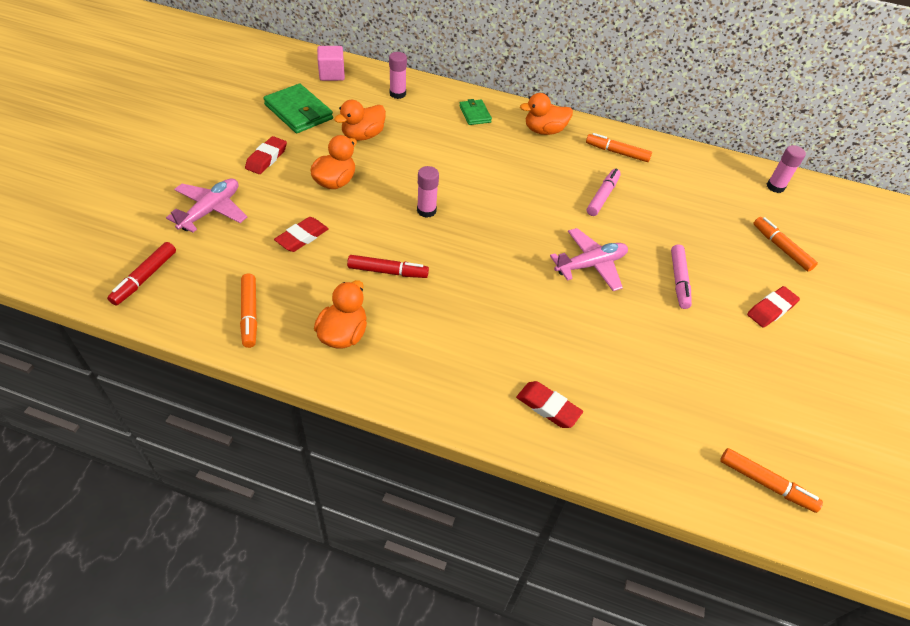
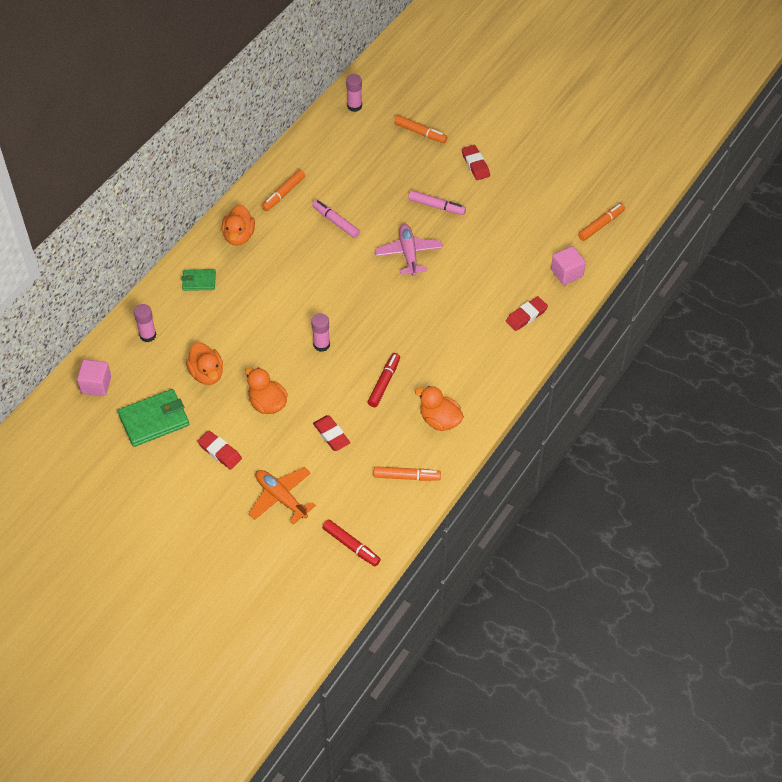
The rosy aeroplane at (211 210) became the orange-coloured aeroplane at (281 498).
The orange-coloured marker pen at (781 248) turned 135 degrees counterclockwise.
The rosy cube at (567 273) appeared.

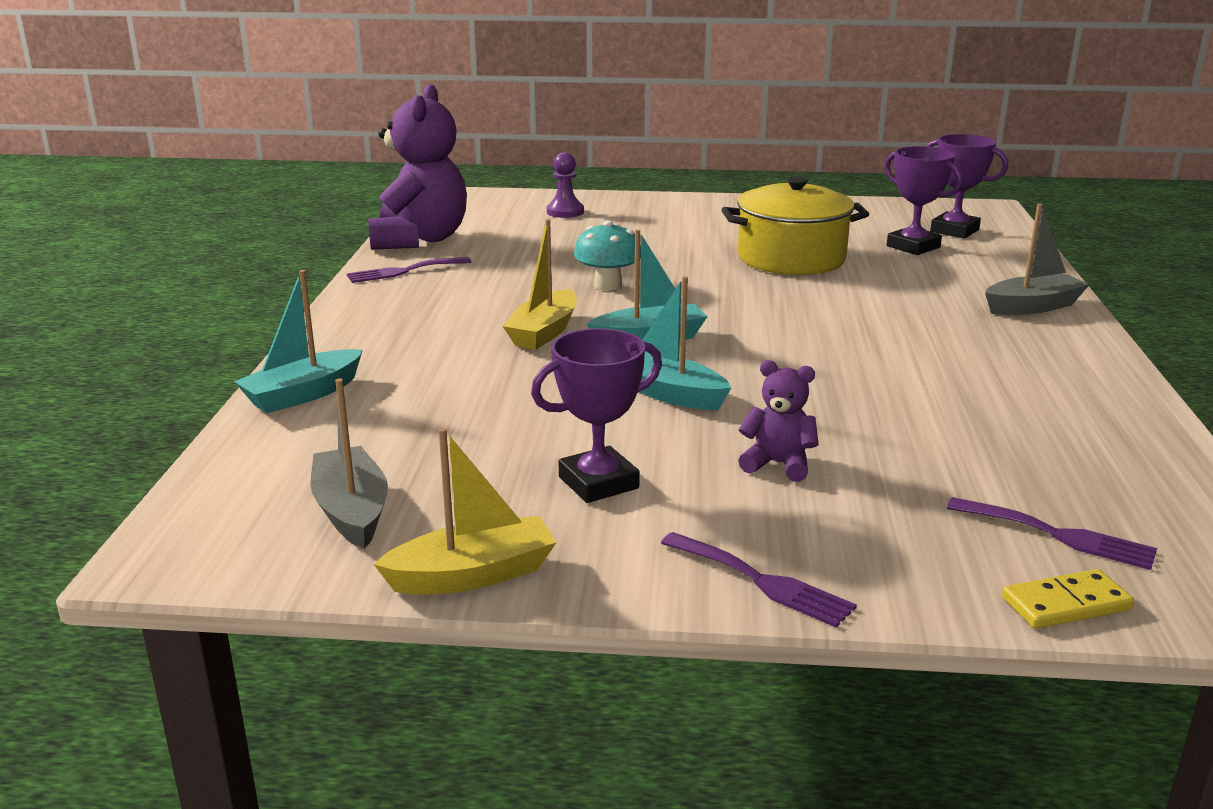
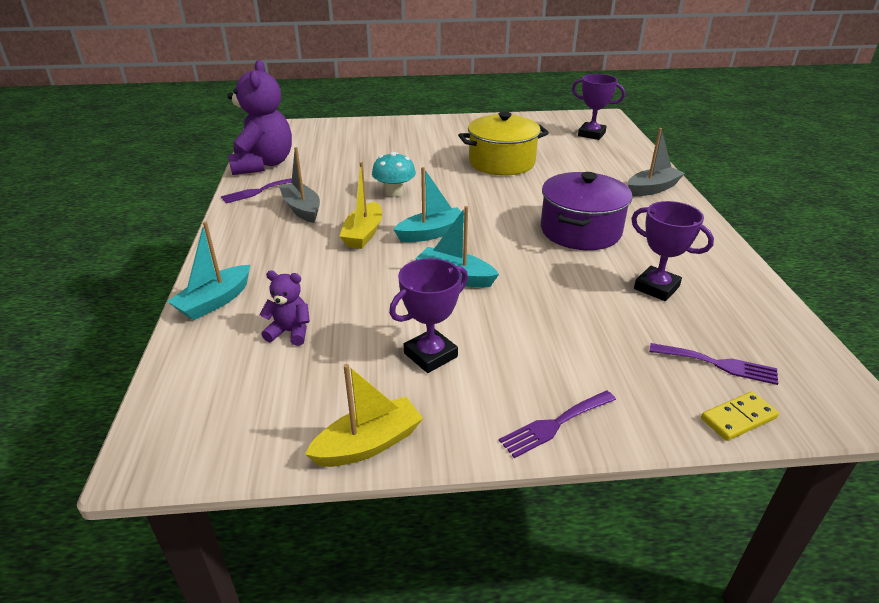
The grey sailboat moved from (352 511) to (302 209).
The royal purple game pawn at (565 212) disappeared.
The royal purple table fork at (762 581) turned 120 degrees clockwise.
The royal purple teddy bear moved from (778 464) to (290 332).
The royal purple prize cup moved from (913 247) to (656 288).
The royal purple cooking pot at (580 231) appeared.

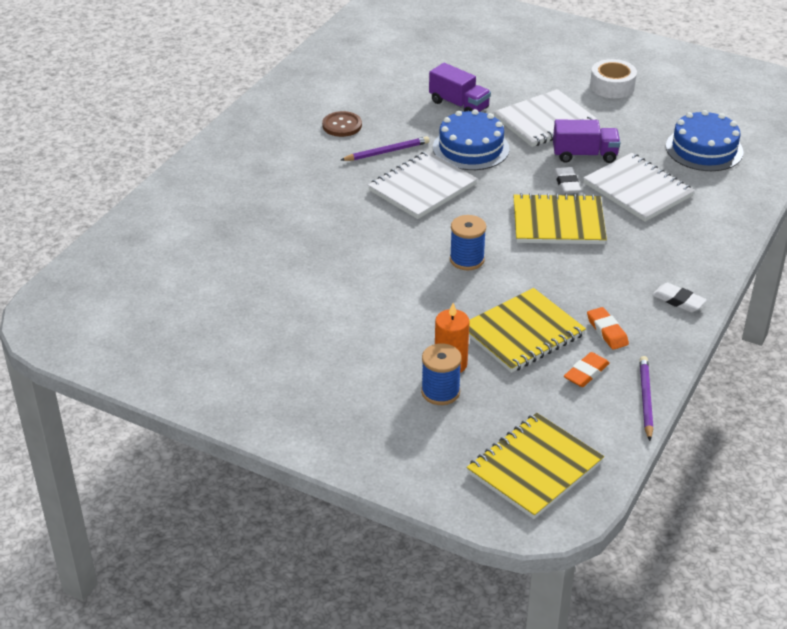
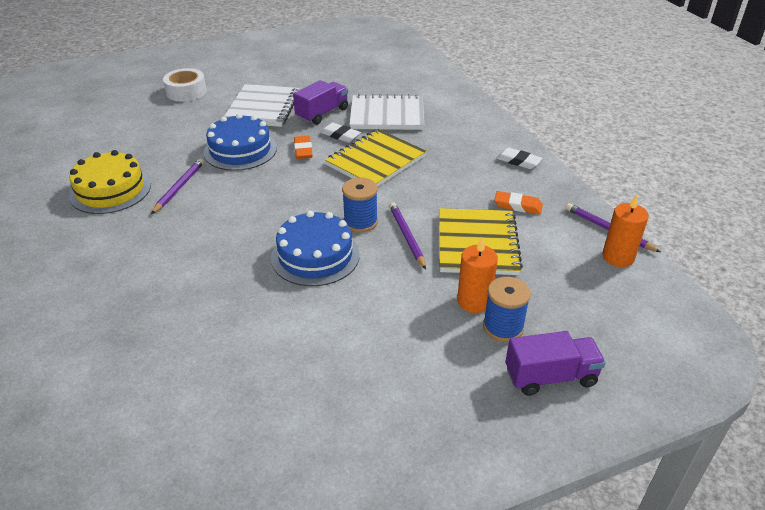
The brown shirt button at (342 125) was replaced by the golden cake at (110 190).
The snow-white notepad at (422 187) disappeared.
The royal purple truck moved from (459 105) to (550 377).
The golden notepad at (534 468) disappeared.
The orange-coloured pencil eraser moved from (586 373) to (303 150).
The snow-white tape moved from (612 86) to (186 92).
The snow-white pencil eraser at (678 301) turned 45 degrees clockwise.
The cobalt cake moved from (704 149) to (315 256).
The royal purple wooden pencil at (407 236) appeared.
The orange-coloured candle at (618 257) appeared.

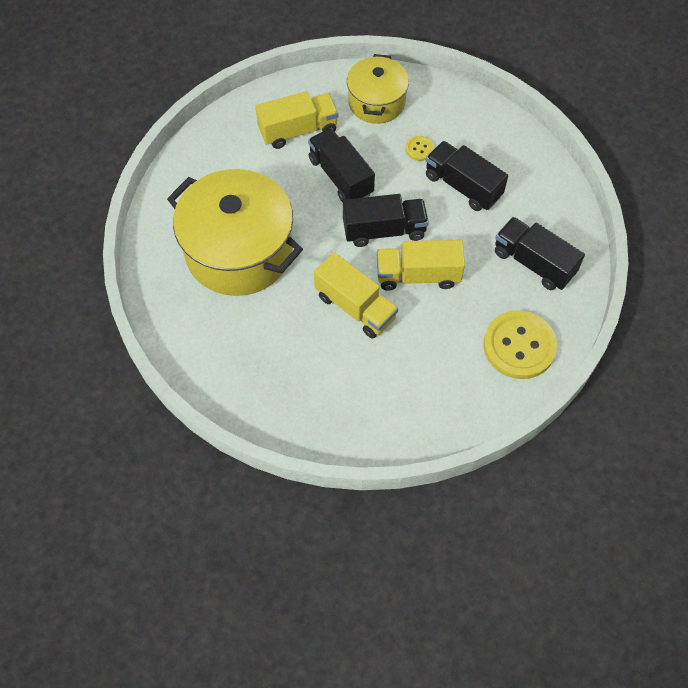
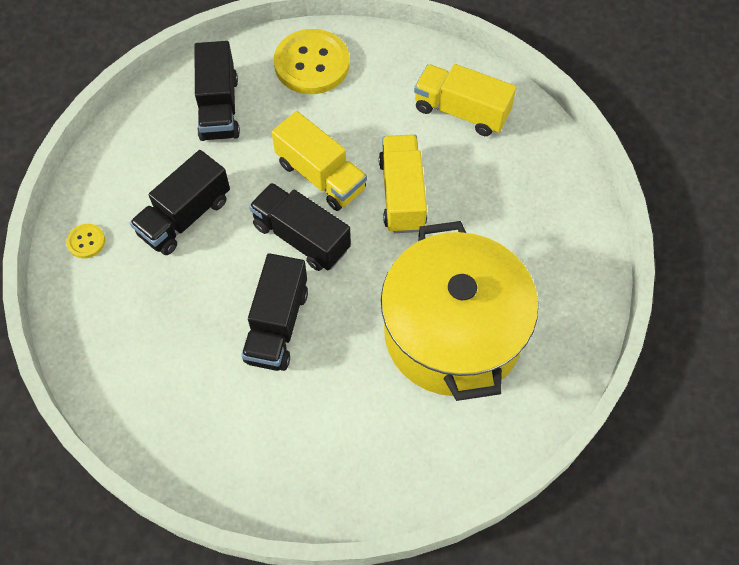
The golden truck moved from (298 130) to (461 111).
The golden cooking pot at (376 102) disappeared.
The golden shirt button moved from (419 149) to (86 242).
The jet-black truck at (463 186) turned 45 degrees clockwise.

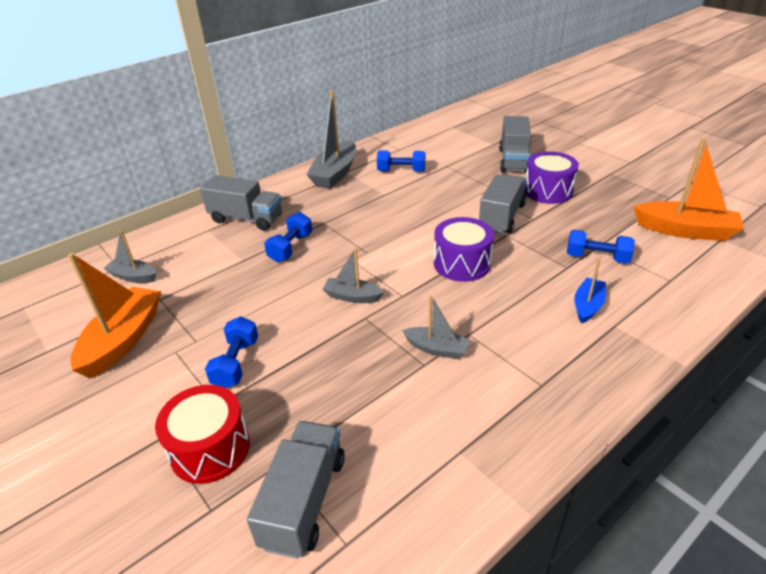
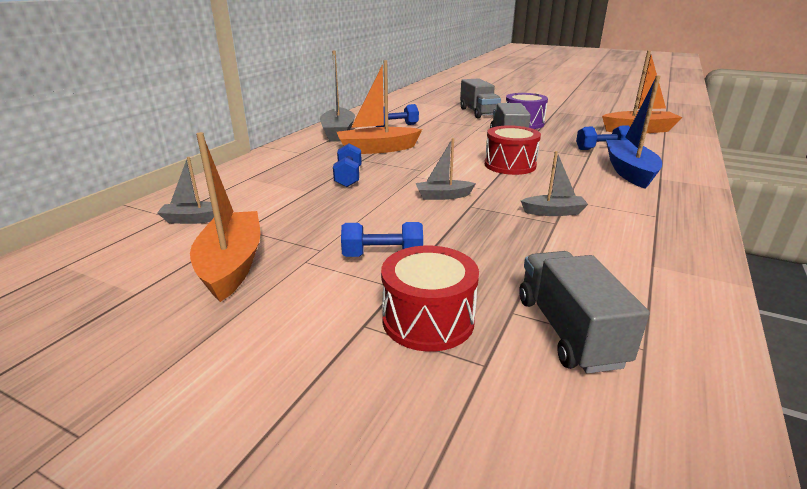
The grey truck at (246 219) disappeared.
The cobalt dumbbell at (236 363) turned 75 degrees counterclockwise.
The royal purple snare drum at (462 263) became the scarlet snare drum at (510 165).
The cobalt sailboat at (587 306) changed to 1.80 times the size.
The orange-coloured sailboat at (377 149) appeared.

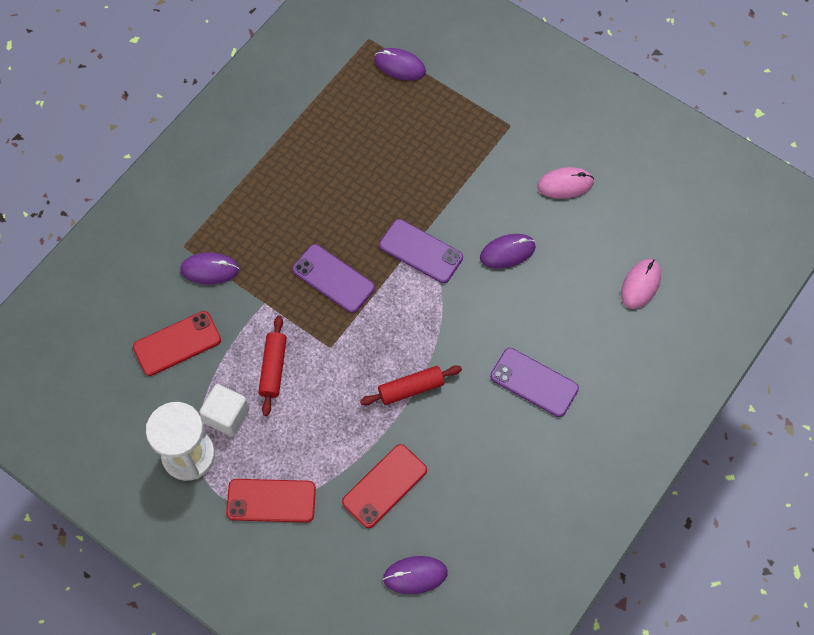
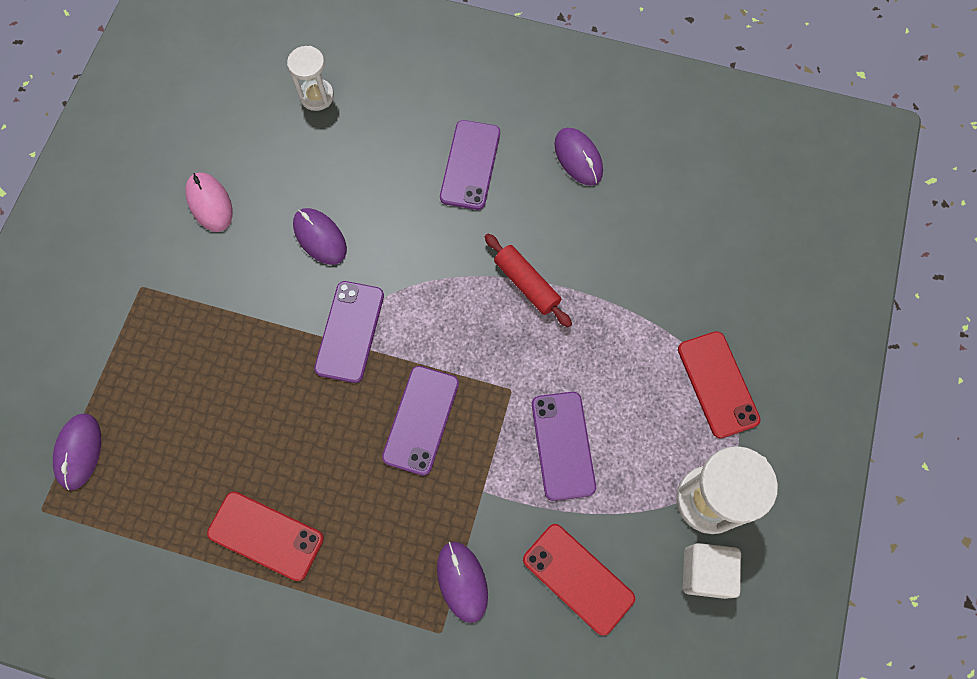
The snow-white cube moved from (227 416) to (705 572).
The scarlet rolling pin at (273 368) was replaced by the royal purple phone at (563 445).
The scarlet phone moved from (384 486) to (265 536).
The royal purple PC mouse moved from (415 575) to (578 158).
The rosy PC mouse at (640 284) was replaced by the snow-white sand timer at (317 96).

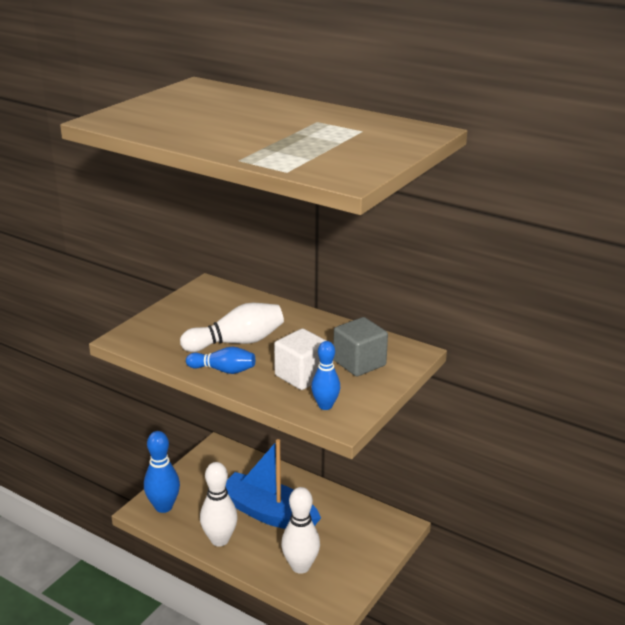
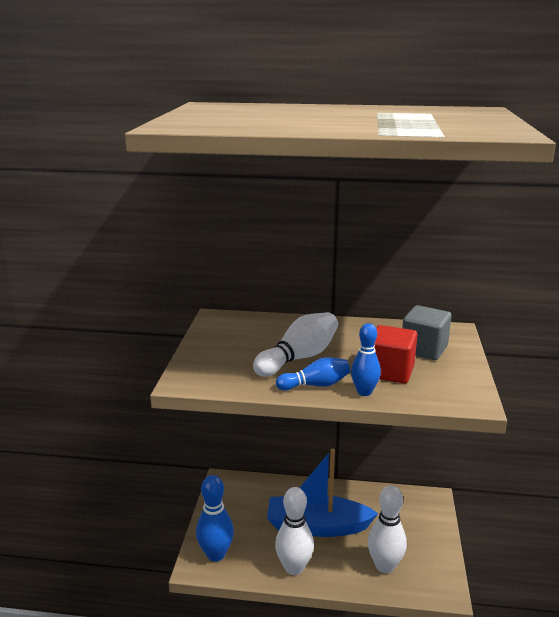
The snow-white cube at (302 376) became the scarlet cube at (390 371).
The cobalt bowling pin moved from (325 406) to (364 392).

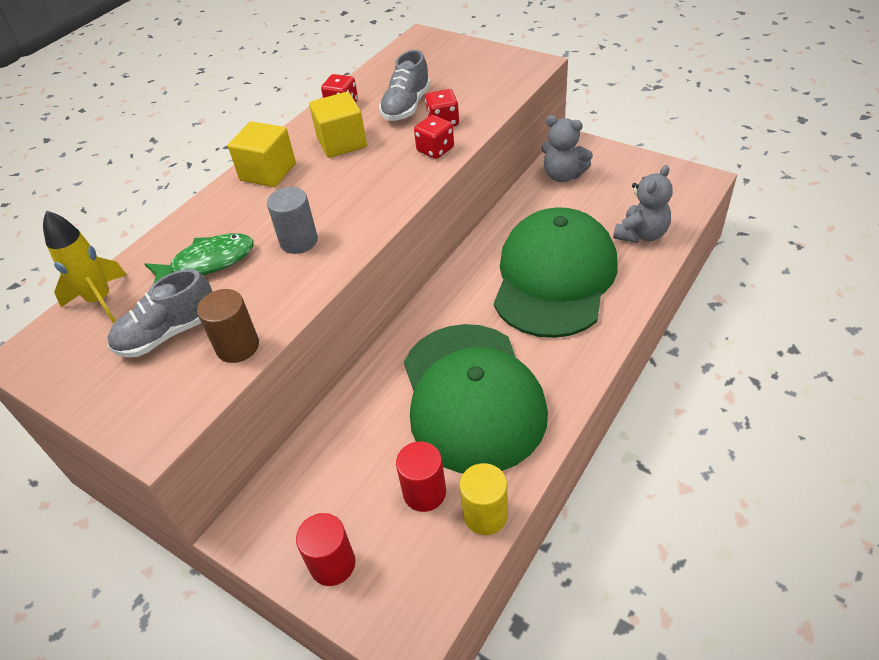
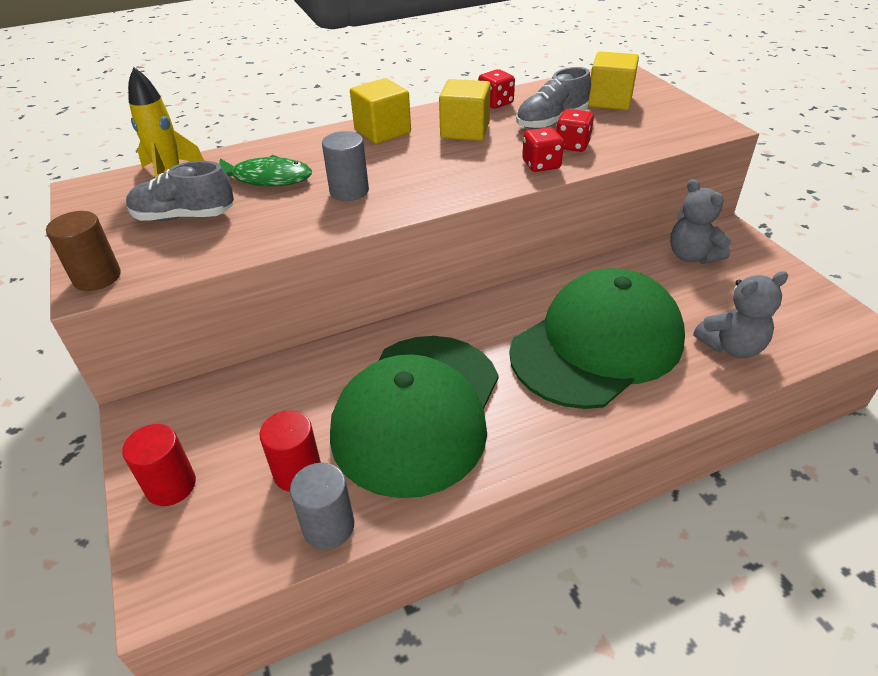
The brown cylinder moved from (237 346) to (97 277).
The golden cylinder at (485 515) became the grey cylinder at (328 526).
The golden cube at (609 101) appeared.

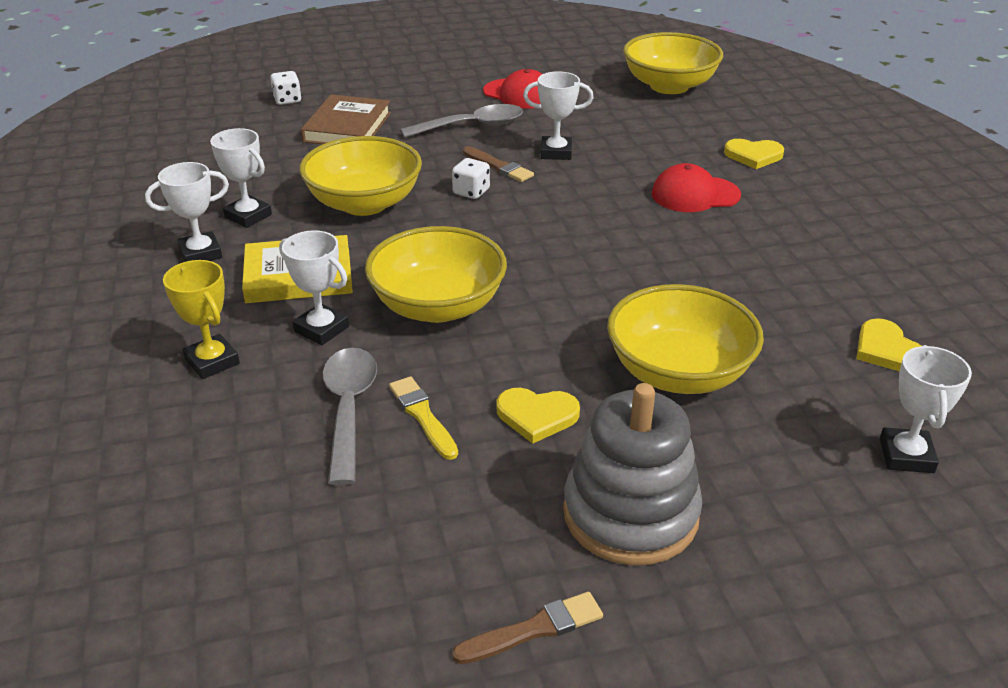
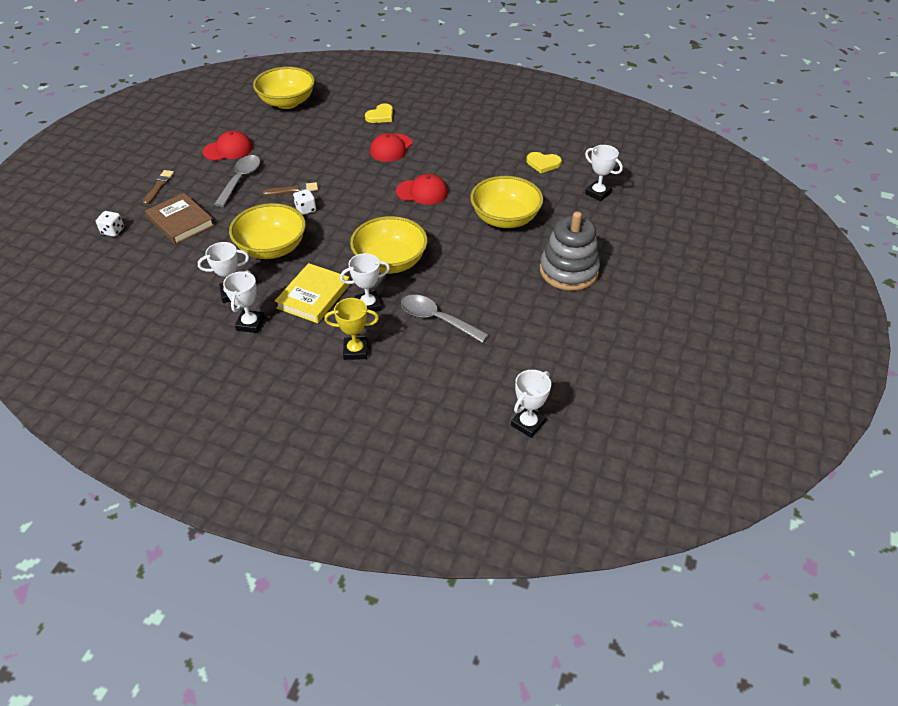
The golden paint brush at (423 416) disappeared.
The brown paint brush moved from (533 629) to (159 186).
The golden heart shape at (537 416) disappeared.
The snow-white prize cup moved from (556 152) to (528 424).
The scarlet baseball cap at (422 192) appeared.

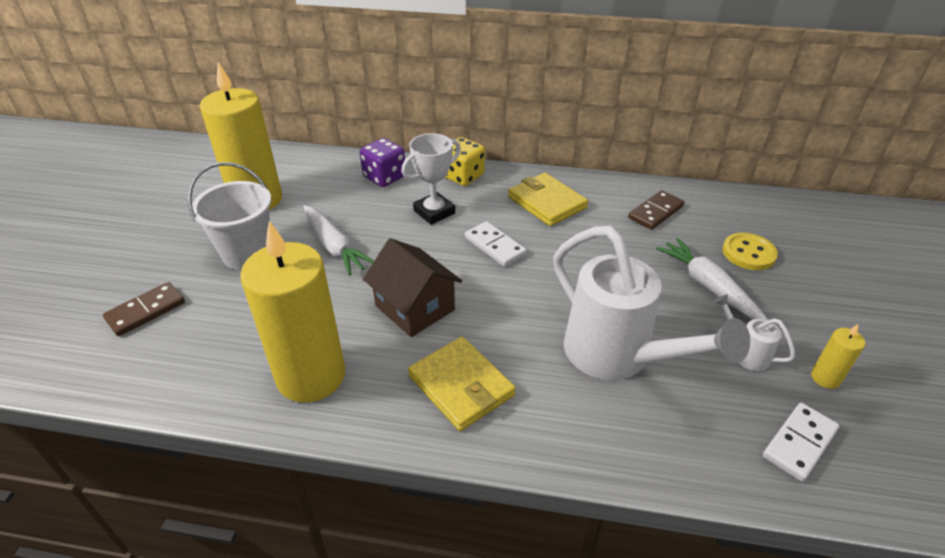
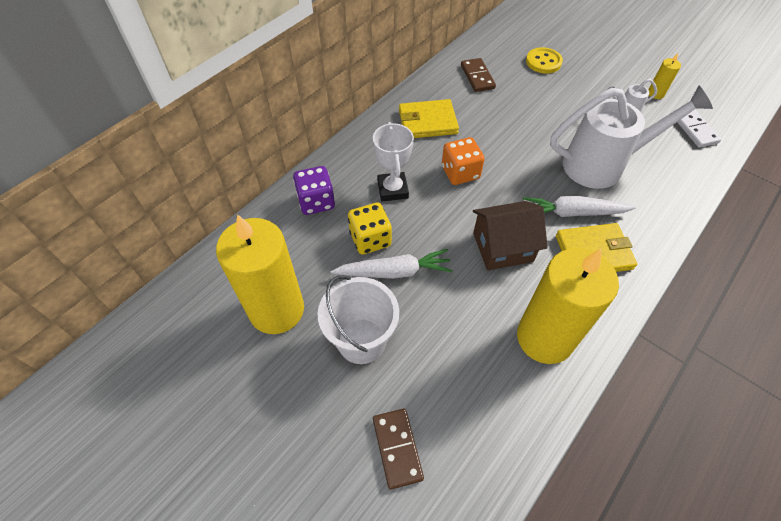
The golden game die moved from (463 176) to (370 239).
The snow-white domino piece at (495 246) was replaced by the orange-coloured game die at (460 173).
The snow-white carrot moved from (708 286) to (573 213).

